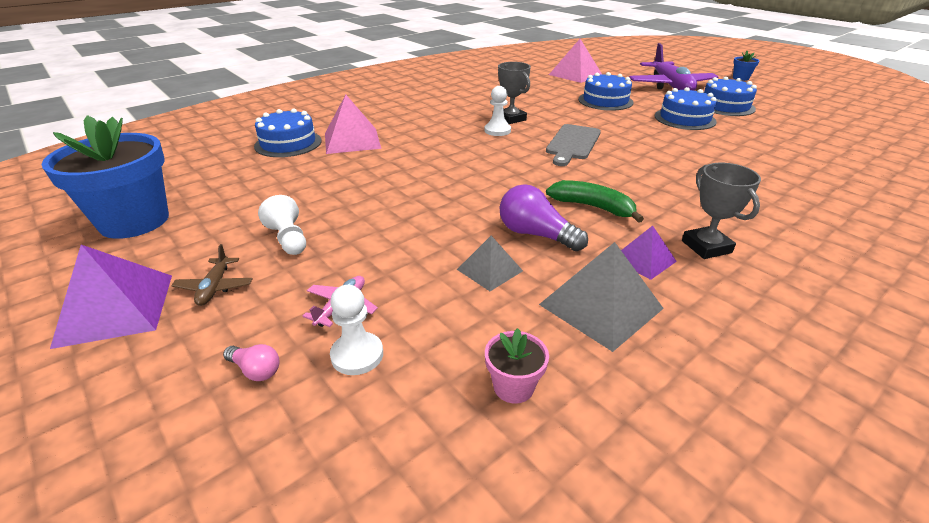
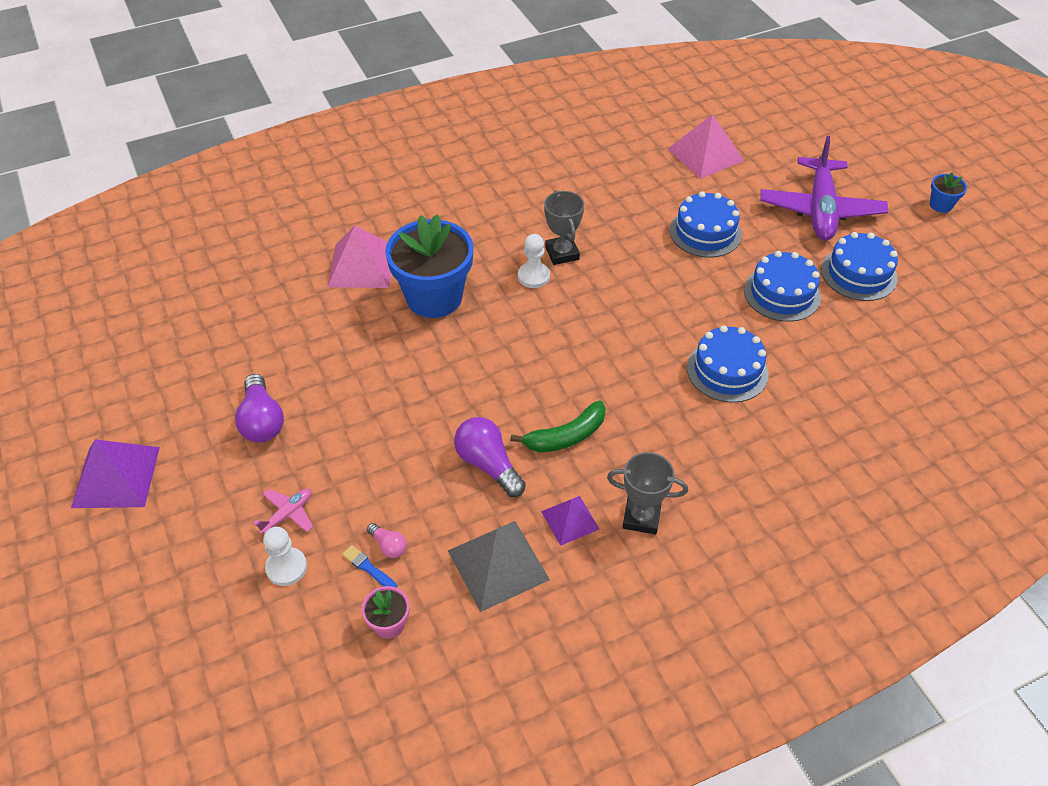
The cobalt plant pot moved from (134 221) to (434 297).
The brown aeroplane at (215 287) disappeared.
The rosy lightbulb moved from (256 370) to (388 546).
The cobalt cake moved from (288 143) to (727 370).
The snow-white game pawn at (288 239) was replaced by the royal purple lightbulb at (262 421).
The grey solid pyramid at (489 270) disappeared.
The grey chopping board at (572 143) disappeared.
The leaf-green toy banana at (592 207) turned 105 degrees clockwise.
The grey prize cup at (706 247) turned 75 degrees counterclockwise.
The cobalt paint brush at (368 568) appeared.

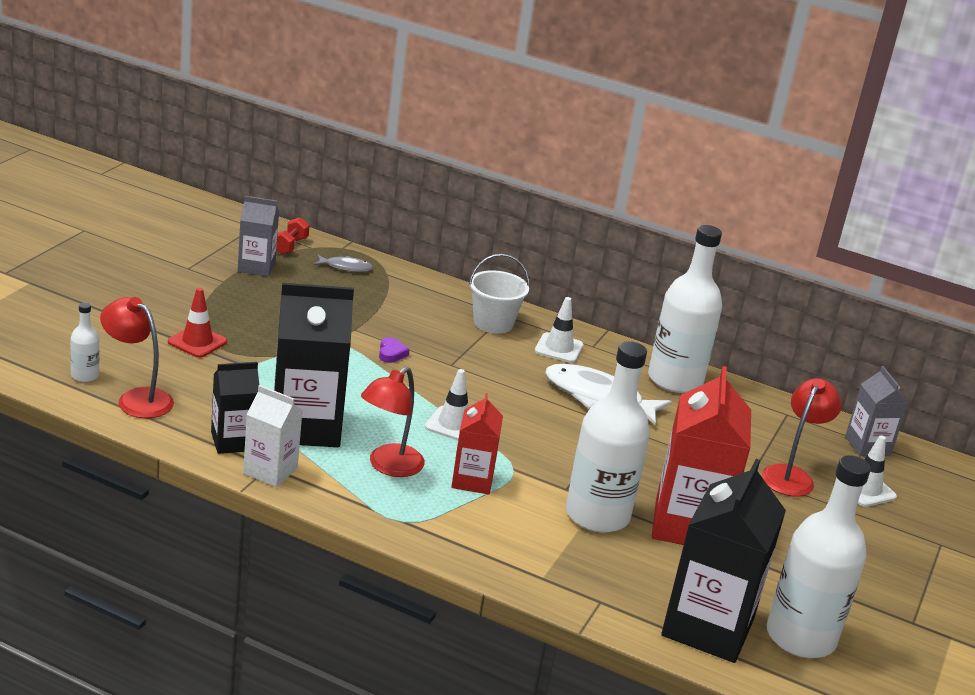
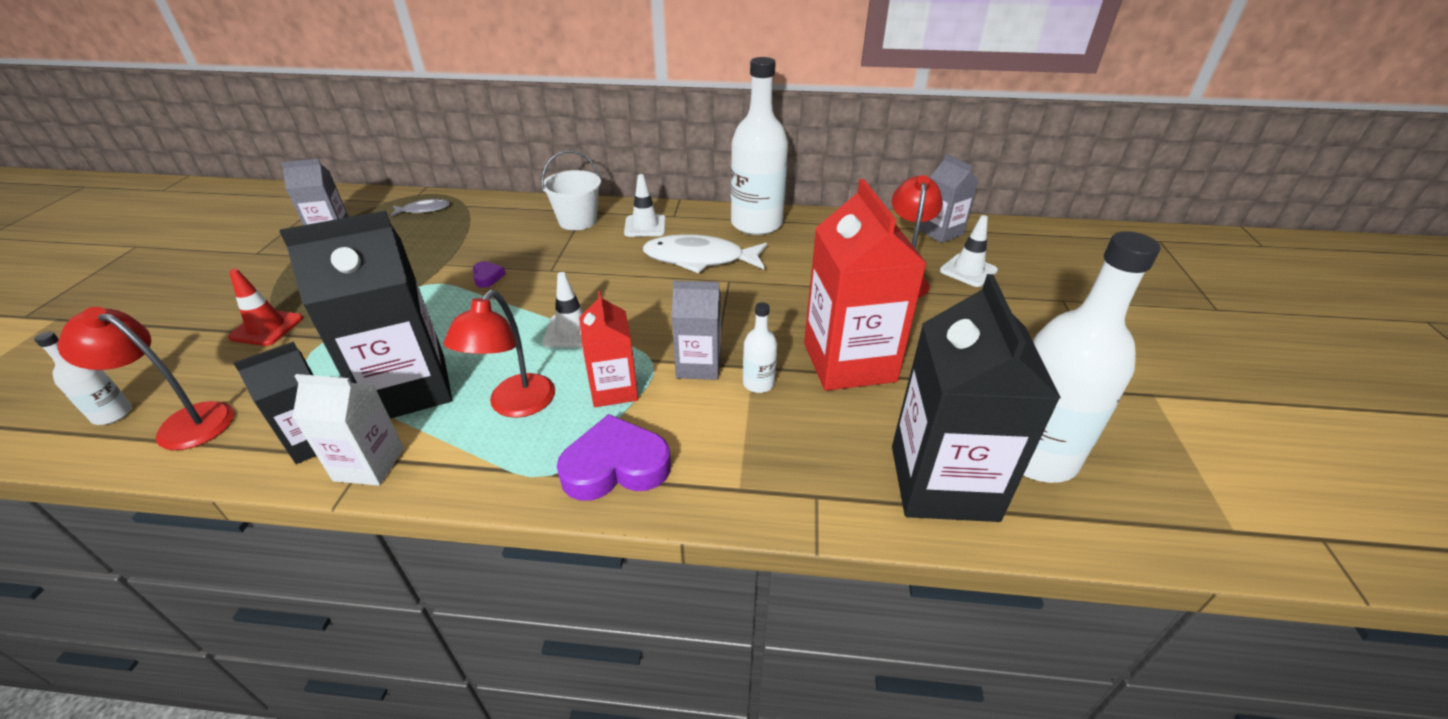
The scarlet dumbbell at (290 246) disappeared.
The snow-white bottle at (597 515) changed to 0.44 times the size.
The royal purple heart shape at (615 466) appeared.
The grey milk carton at (698 365) appeared.

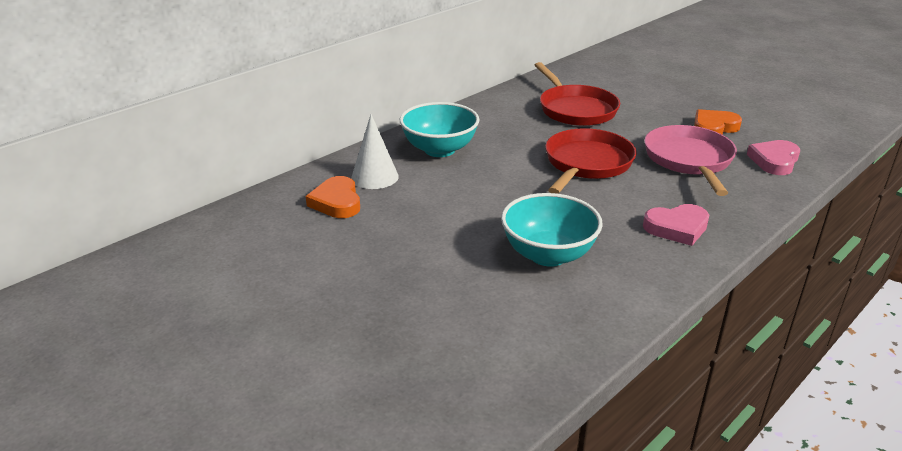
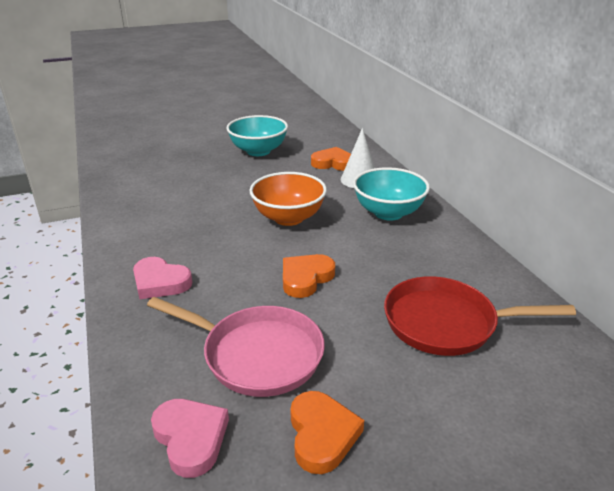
The turquoise serving bowl moved from (548 255) to (258 151).
The scarlet pan at (586 164) was replaced by the orange-coloured heart shape at (305 278).
The rosy heart shape at (677 228) turned 75 degrees counterclockwise.
The orange-coloured serving bowl at (288 218) appeared.

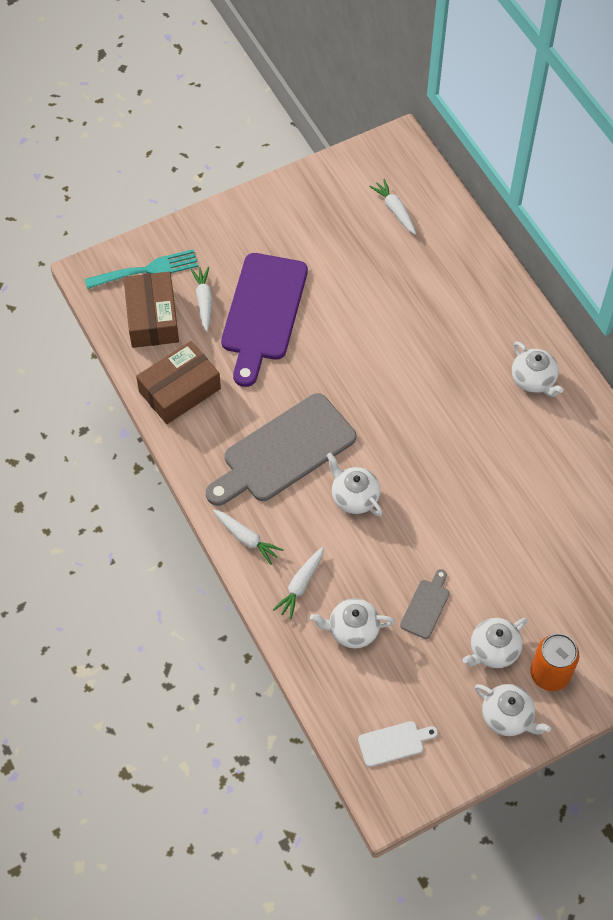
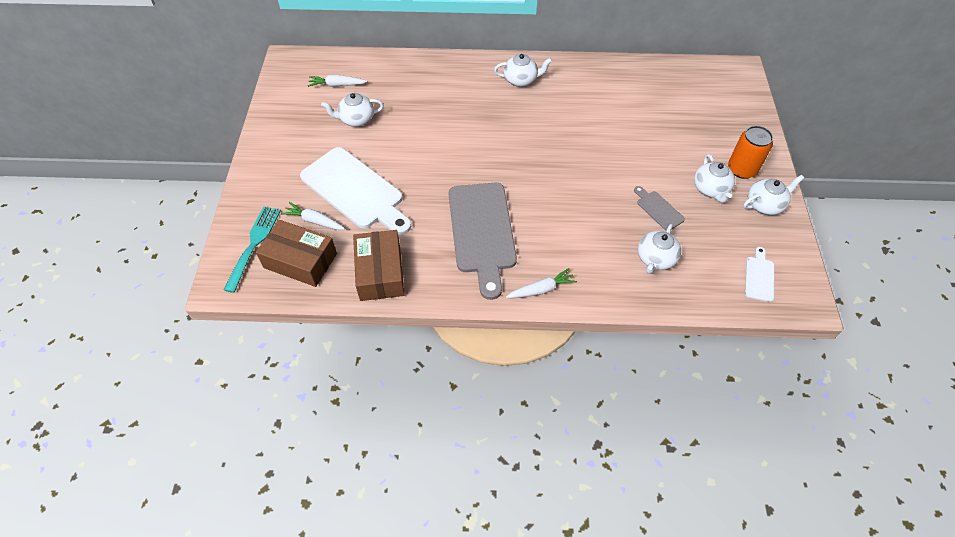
The royal purple chopping board at (263 312) became the snow-white chopping board at (355 190).
The snow-white carrot at (300 585) disappeared.
The snow-white china teapot moved from (354 497) to (356 119).

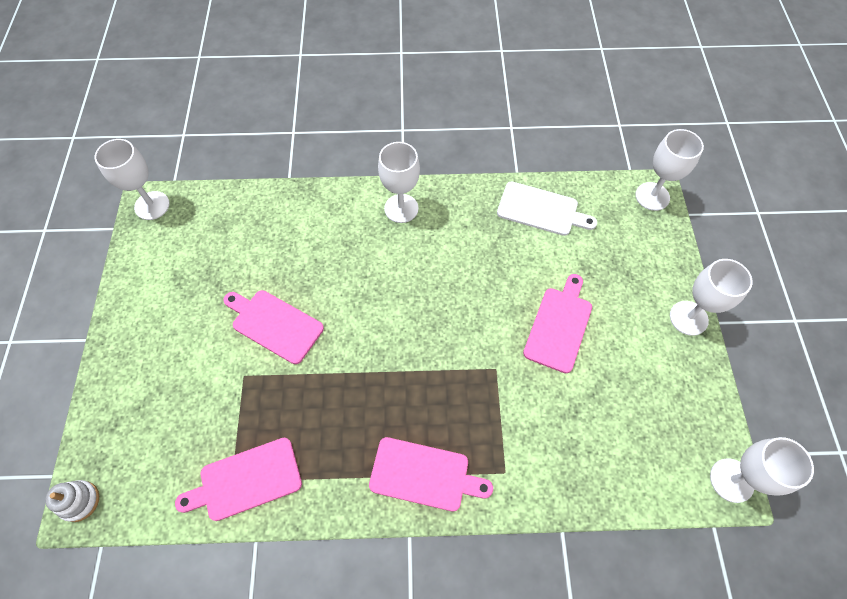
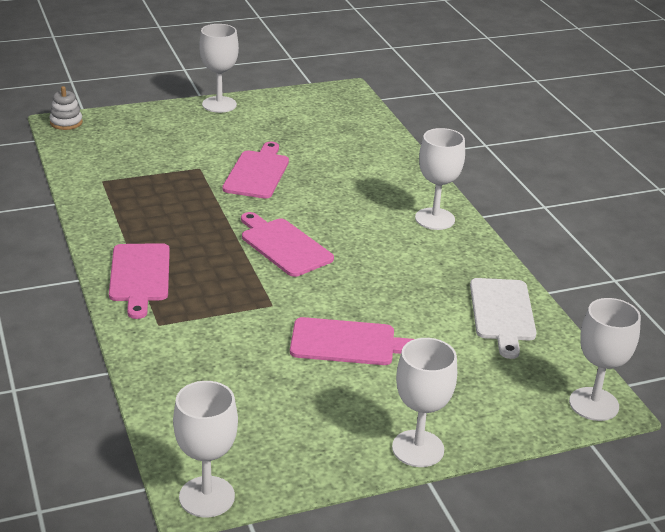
The snow-white chalice moved from (152 205) to (219 104).
The rosy chopping board moved from (246 480) to (284 246).

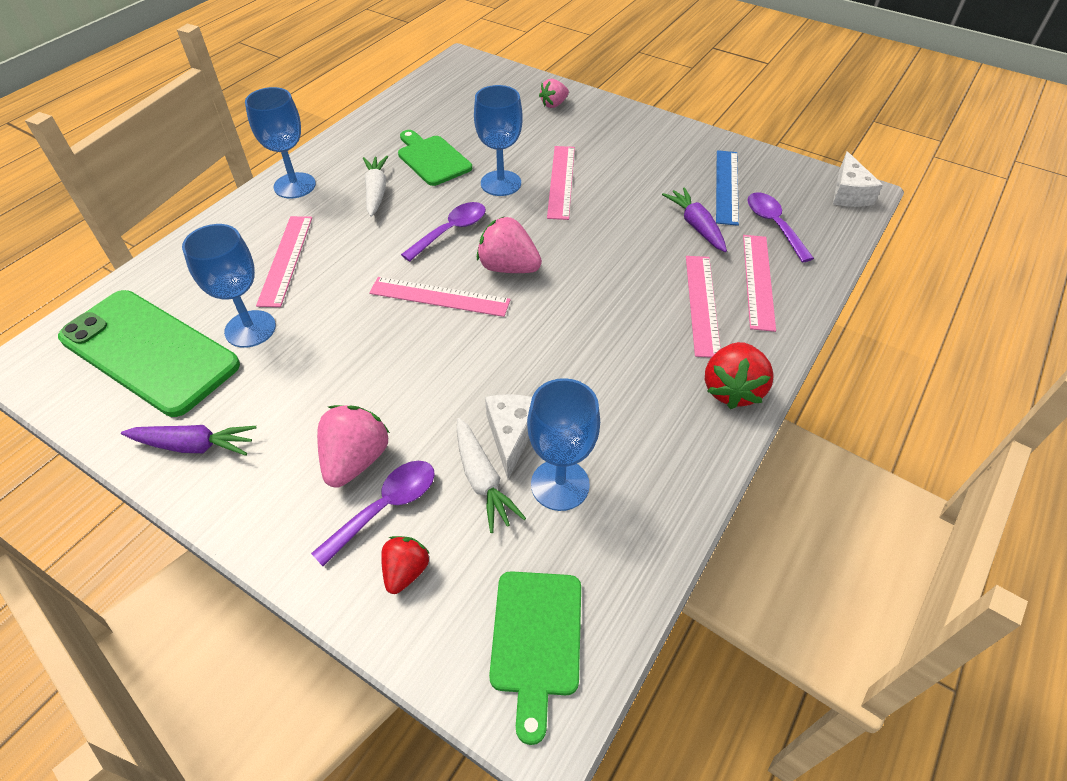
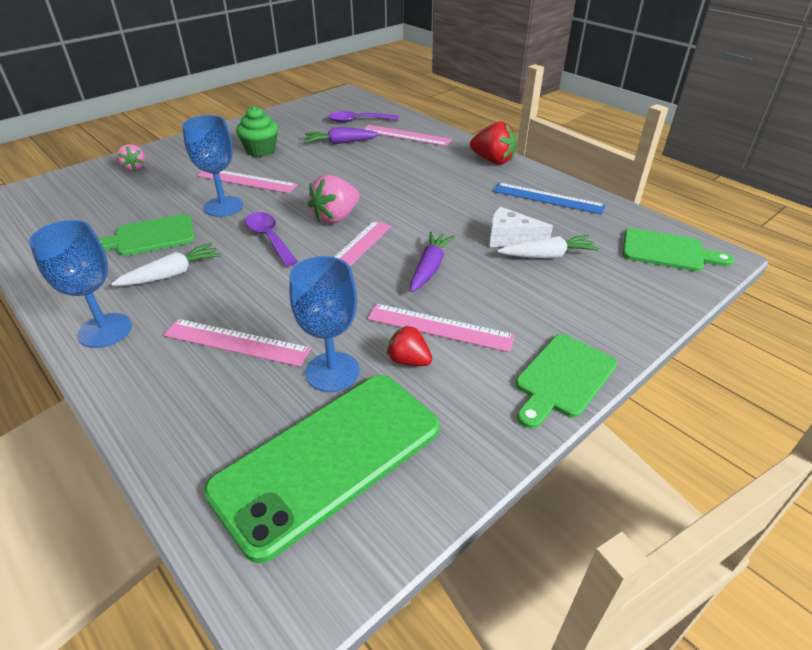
The royal purple carrot moved from (194 445) to (429 268).
The royal purple spoon at (386 507) disappeared.
The rosy berry at (356 460) disappeared.
The snow-white carrot at (376 192) turned 135 degrees clockwise.
The scarlet berry moved from (406 571) to (409 360).
The cobalt chalice at (560 485) disappeared.
The rosy straightedge moved from (702 304) to (439 327).
The cobalt straightedge moved from (727 186) to (548 198).
The snow-white cheese wedge at (848 193) disappeared.
The leaf-green cupcake at (261 150) appeared.
The leaf-green chopping board at (563 378) appeared.

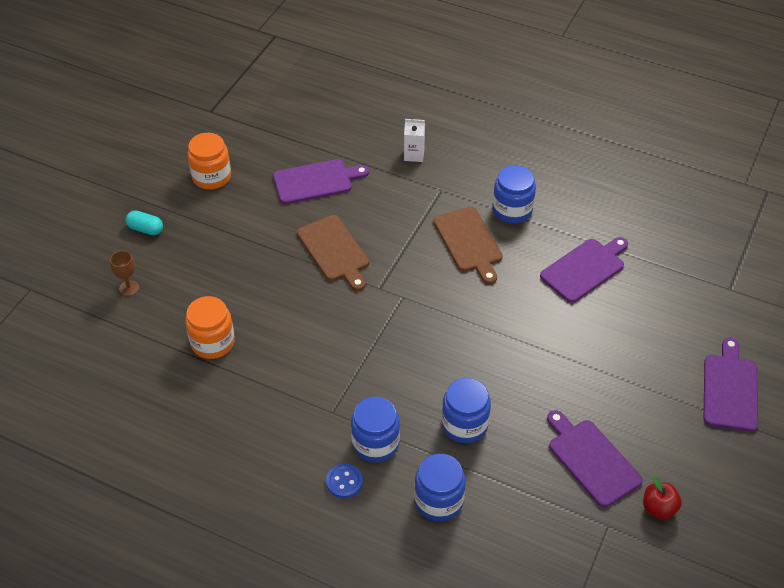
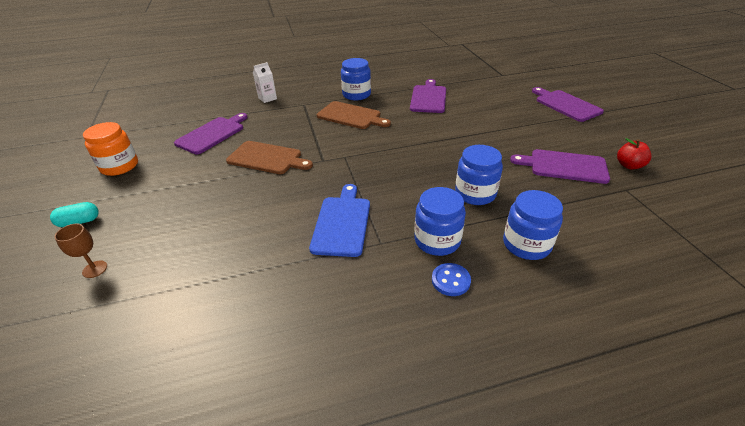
The orange-coloured jar at (212 342) disappeared.
The cobalt chopping board at (342 223) appeared.

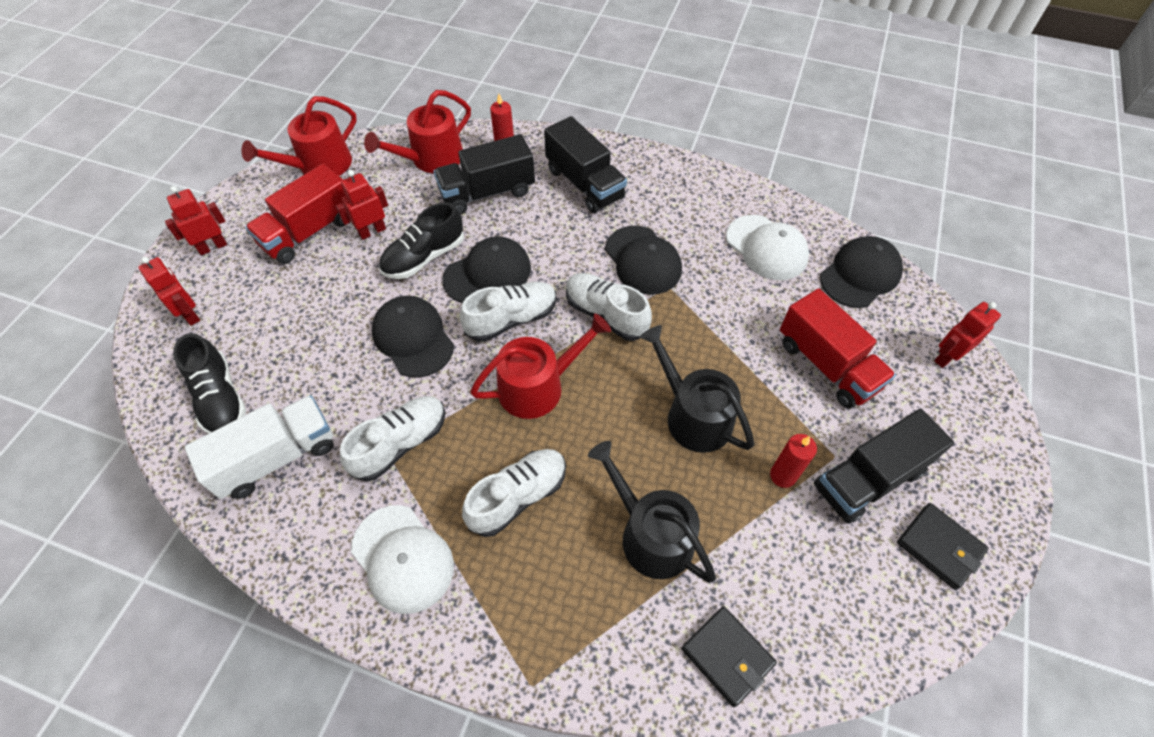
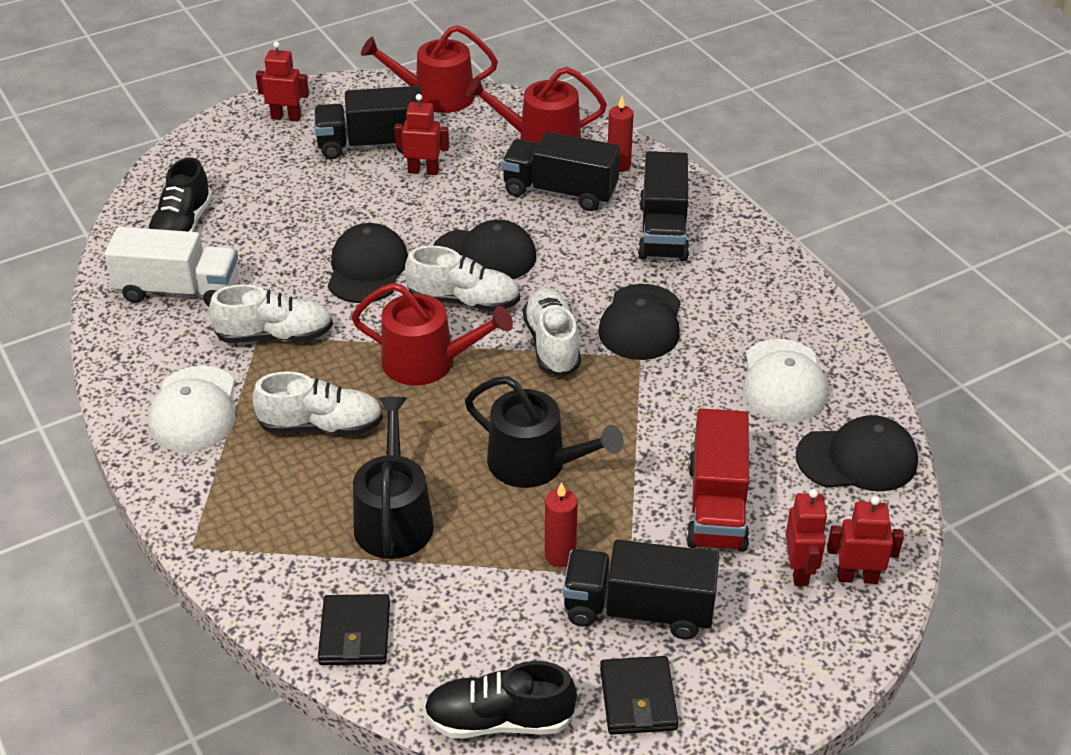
The scarlet toy robot moved from (190 314) to (799 570).
The scarlet truck at (308 232) became the jet-black truck at (371 144).
The jet-black lace-up shoe moved from (424 257) to (499 720).
The jet-black watering can at (693 415) turned 120 degrees clockwise.

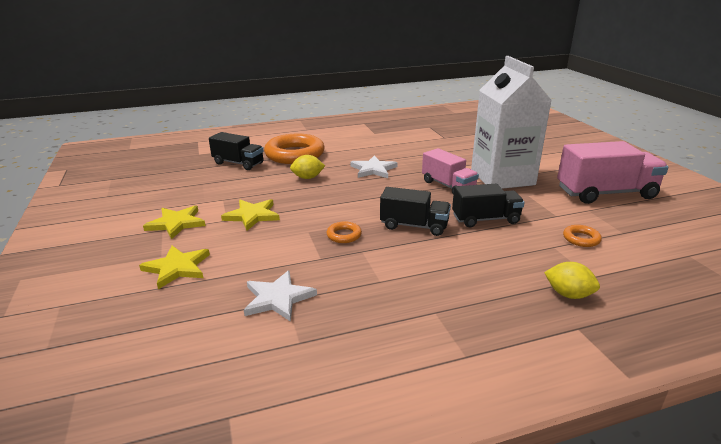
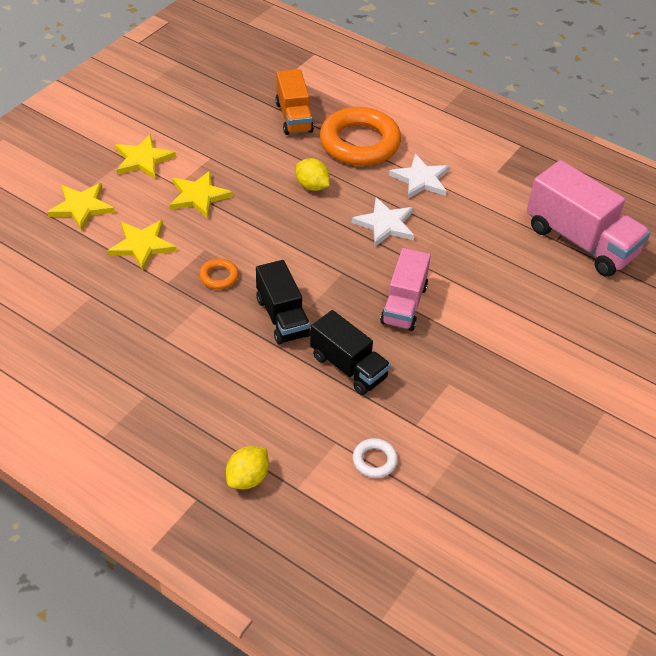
The jet-black truck at (238 163) became the orange-coloured truck at (294 117).
The snow-white star shape moved from (278 298) to (421 179).
The snow-white milk carton at (502 177) disappeared.
The golden toy lemon at (568 294) turned 45 degrees clockwise.
The rosy truck moved from (605 193) to (580 241).
The orange-coloured hoop at (581 239) became the snow-white hoop at (374 460).
The golden star shape at (142 245) appeared.

